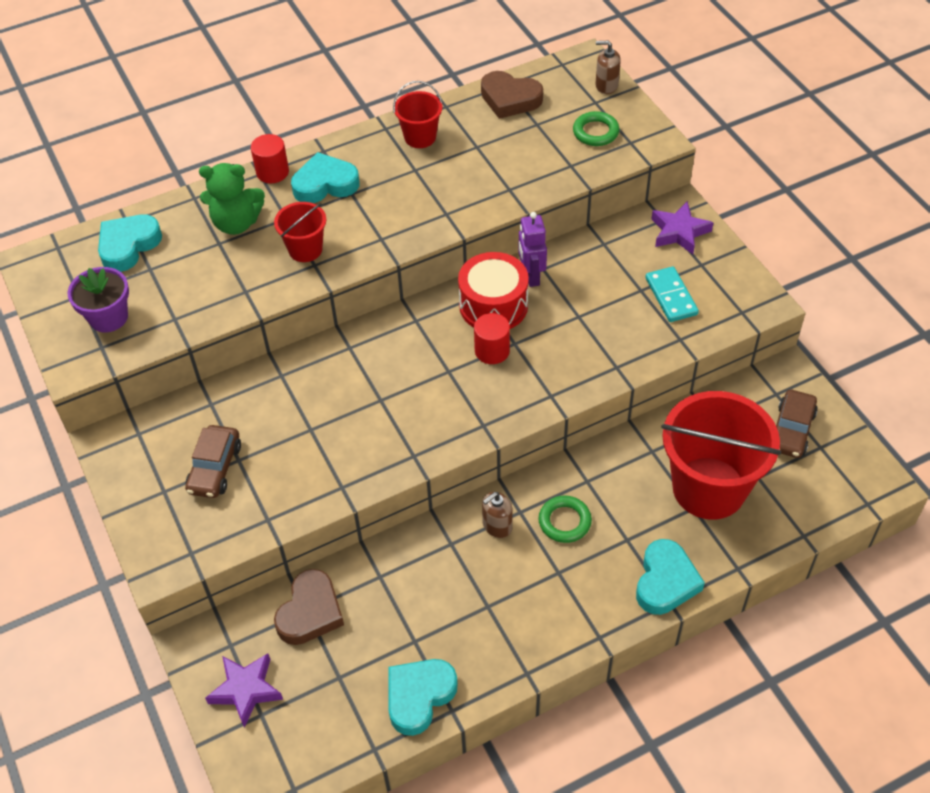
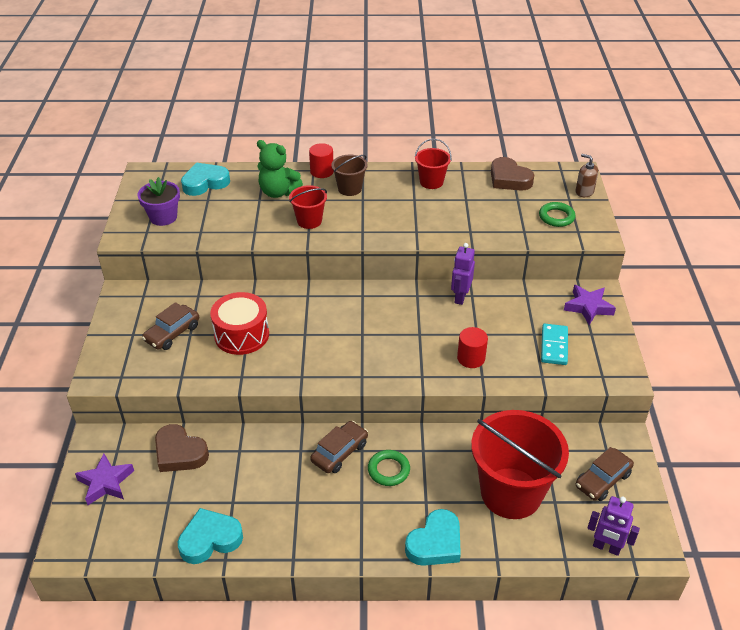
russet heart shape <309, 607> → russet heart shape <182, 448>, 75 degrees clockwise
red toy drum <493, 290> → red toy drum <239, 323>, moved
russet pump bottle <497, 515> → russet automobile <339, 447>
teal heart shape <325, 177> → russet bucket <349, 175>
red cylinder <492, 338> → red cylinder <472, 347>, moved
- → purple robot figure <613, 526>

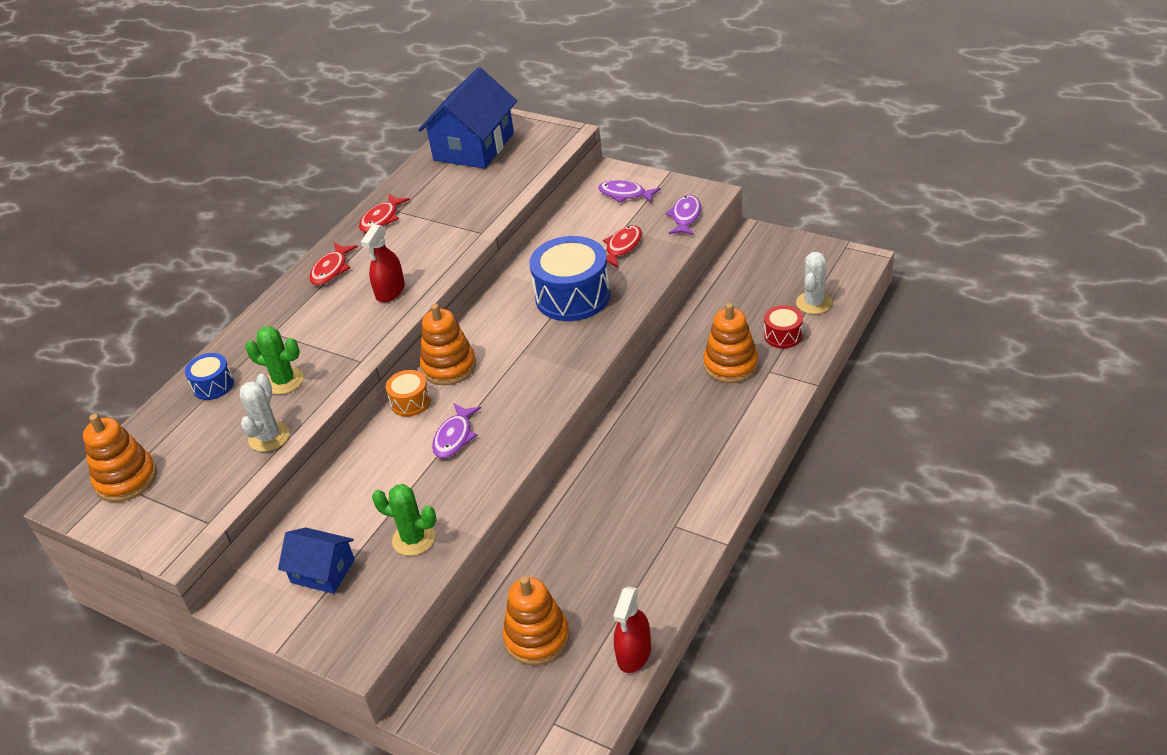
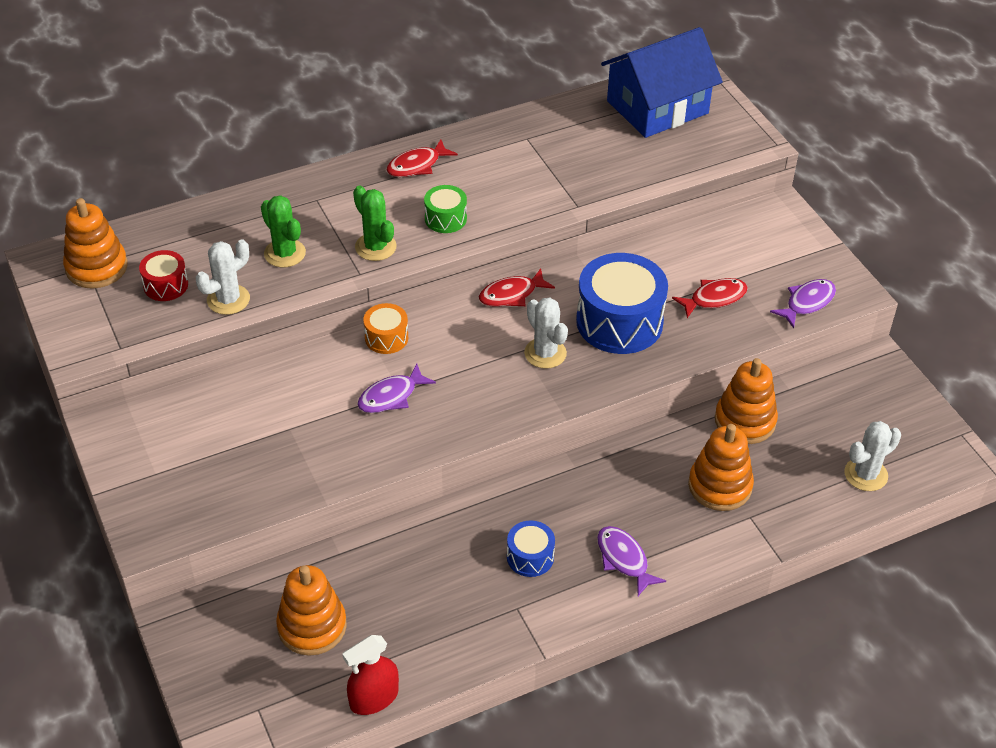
red toy drum <783, 326> → red toy drum <163, 275>, moved
green saguaro cactus <404, 520> → green saguaro cactus <375, 223>, moved
red sprayer <383, 263> → green toy drum <445, 209>
red toy fish <384, 213> → red toy fish <517, 288>, moved
royal blue toy drum <209, 376> → royal blue toy drum <531, 548>, moved
- → snow-white saguaro cactus <546, 333>
purple toy fish <629, 191> → purple toy fish <631, 561>, moved
orange-coloured ring stacker <448, 344> → orange-coloured ring stacker <746, 401>, moved
royal blue cottage <316, 561> → -

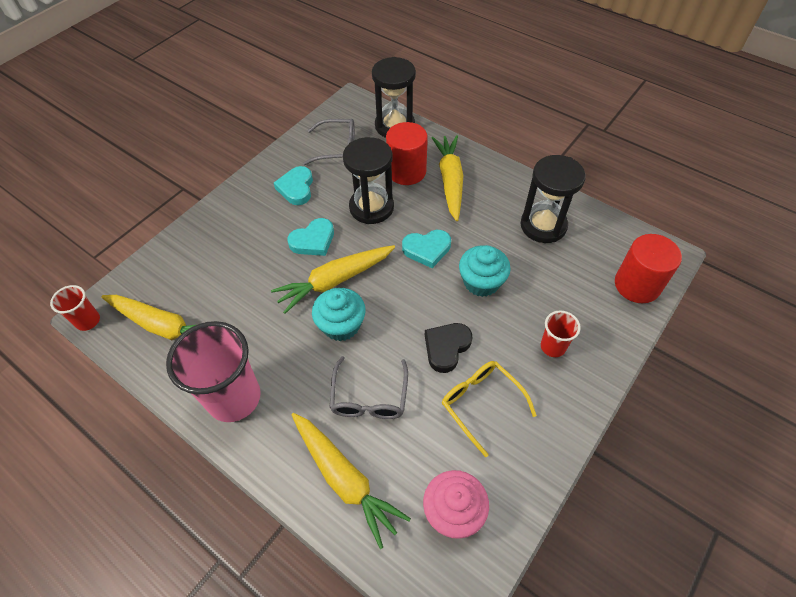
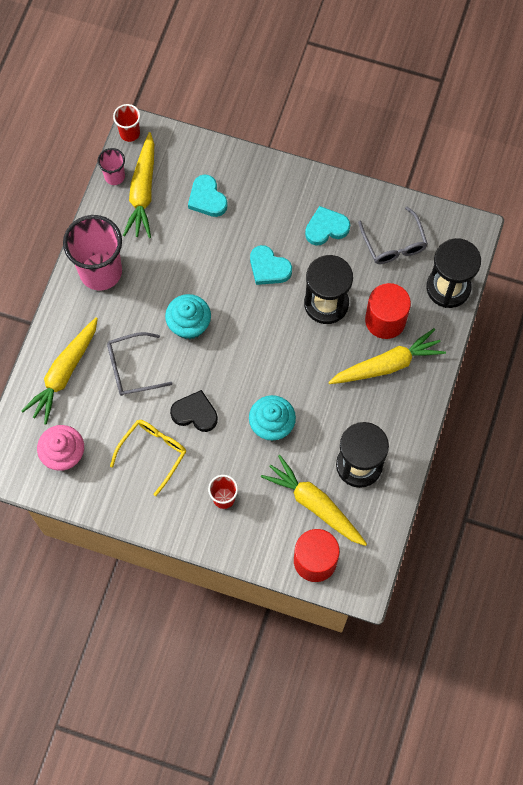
- → pink beaker <111, 166>
teal heart shape <426, 249> → teal heart shape <208, 196>, moved
golden toy carrot <333, 279> → golden toy carrot <314, 500>, moved

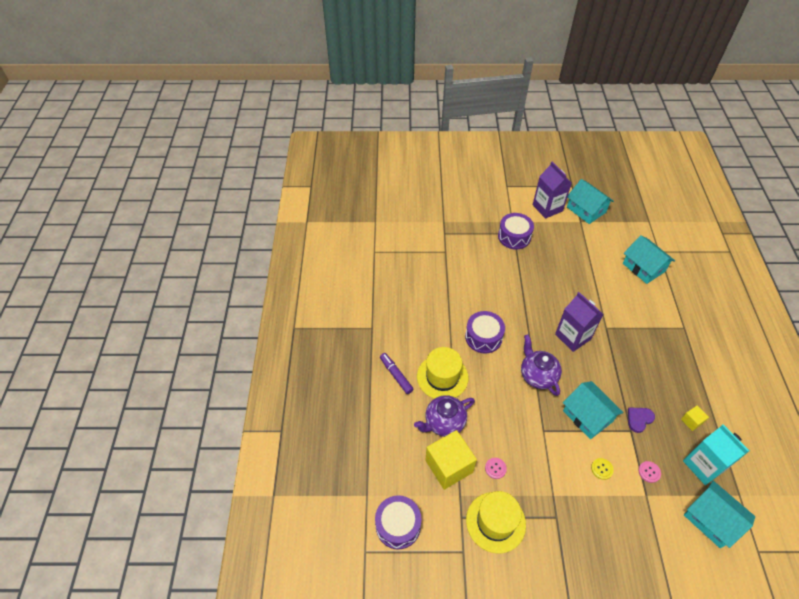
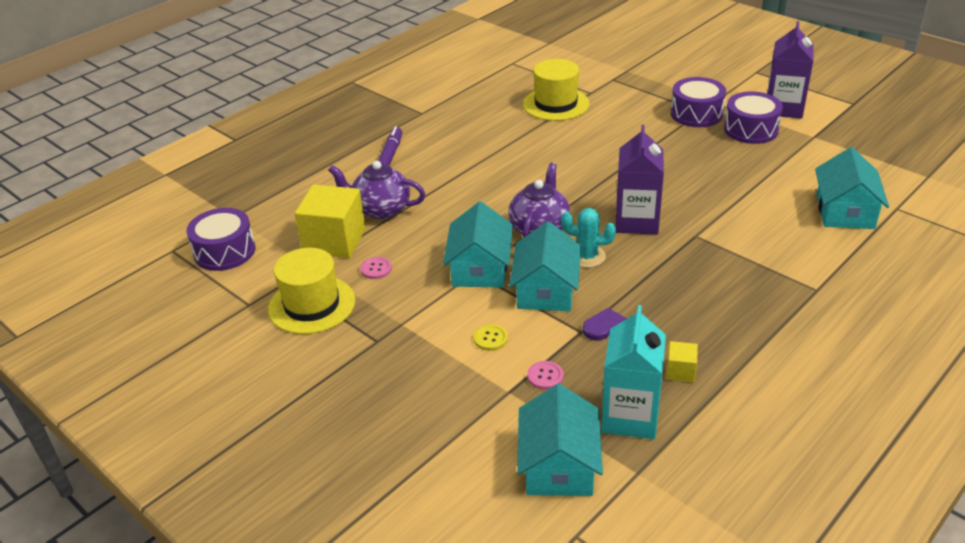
teal cottage <590, 201> → teal cottage <478, 244>, moved
golden top hat <442, 373> → golden top hat <556, 90>, moved
- → teal saguaro cactus <588, 238>
purple toy drum <485, 332> → purple toy drum <753, 118>, moved

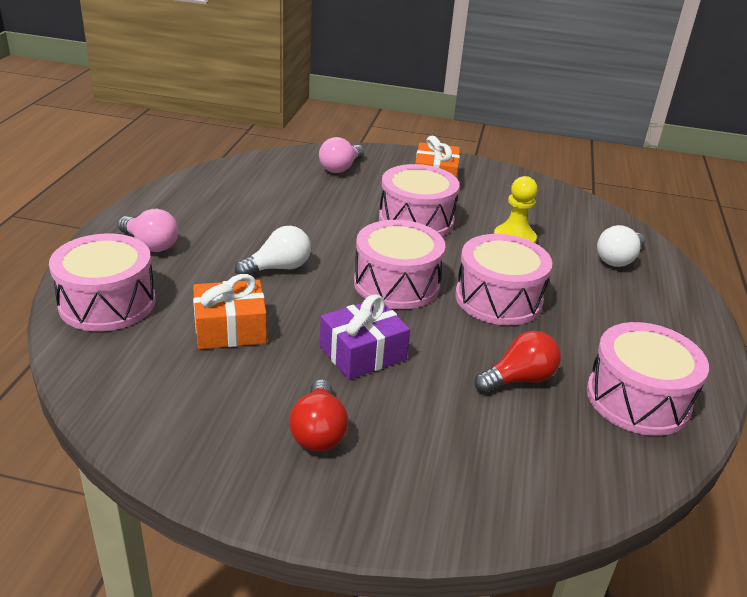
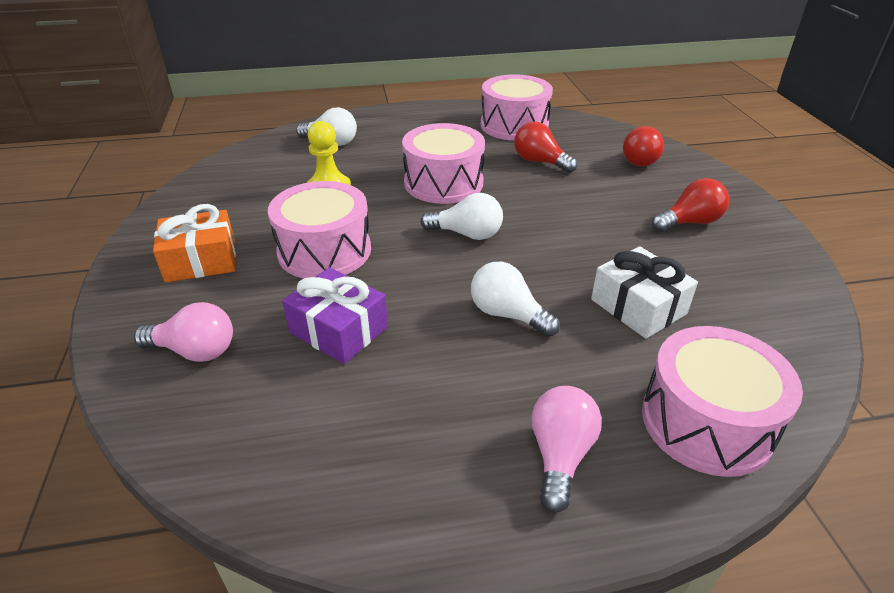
purple wrapped gift <365, 337> → purple wrapped gift <335, 315>, moved
pink toy drum <399, 264> → snow-white lightbulb <462, 216>
orange-coloured wrapped gift <230, 311> → snow-white wrapped gift <644, 292>
- → red lightbulb <643, 146>

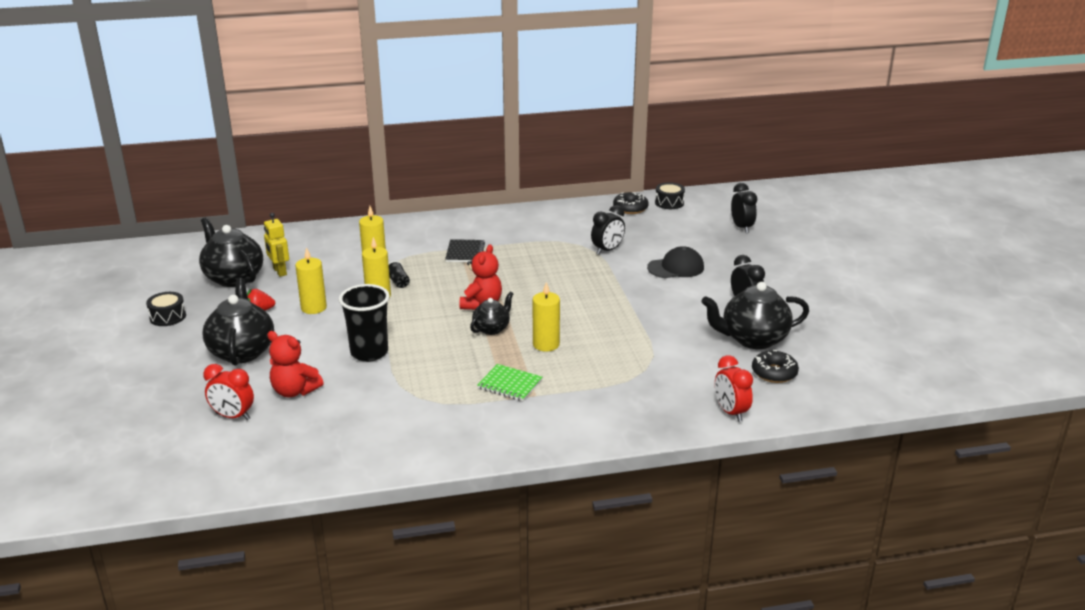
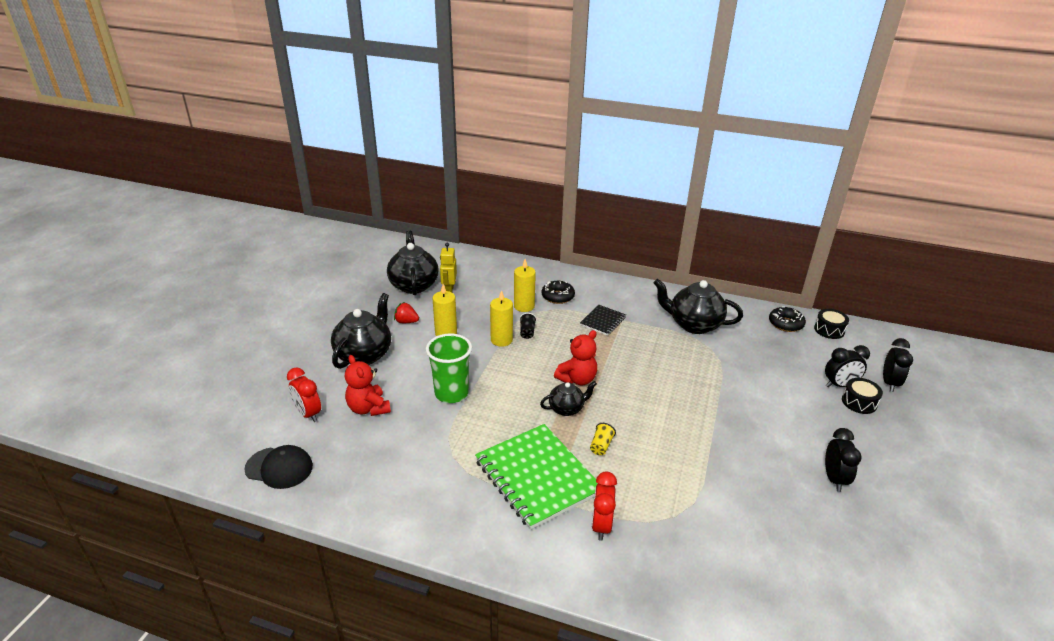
jet-black baseball cap <675, 262> → jet-black baseball cap <278, 467>, moved
jet-black beaker <364, 323> → green beaker <449, 368>
green notepad <509, 382> → green notepad <536, 477>, x2.04
jet-black doughnut <775, 366> → jet-black doughnut <558, 292>, moved
golden wax candle <546, 317> → golden beaker <603, 439>
red clock <734, 388> → red clock <604, 506>, moved
jet-black teapot <755, 315> → jet-black teapot <698, 306>, moved
jet-black clock <608, 230> → jet-black clock <847, 366>, moved
jet-black toy drum <166, 309> → jet-black toy drum <862, 396>, moved

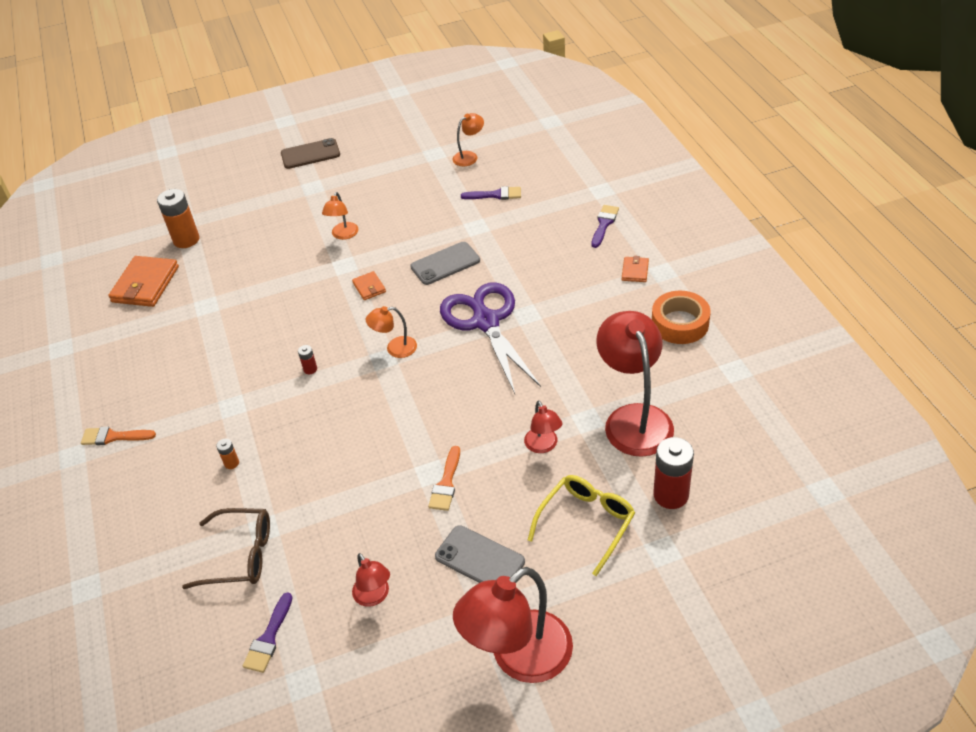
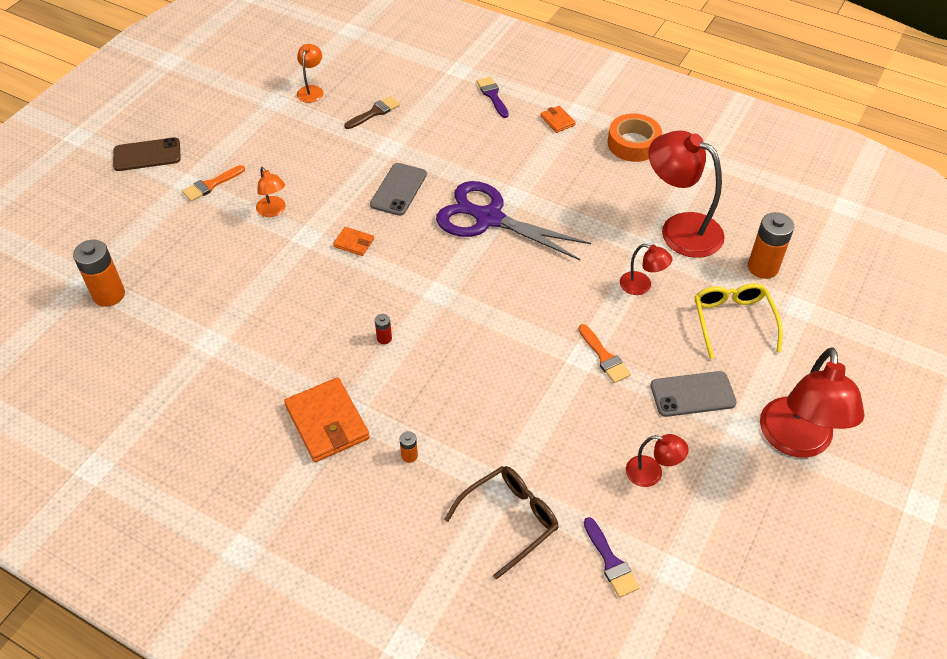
russet smartphone <310, 153> → russet smartphone <147, 154>, 45 degrees clockwise
orange-coloured paintbrush <118, 436> → orange-coloured paintbrush <213, 183>, moved
orange-coloured wallet <143, 281> → orange-coloured wallet <327, 419>, moved
purple paintbrush <491, 193> → russet paintbrush <372, 112>
red power cell <673, 473> → orange-coloured power cell <771, 245>
orange-coloured reading lamp <391, 332> → -

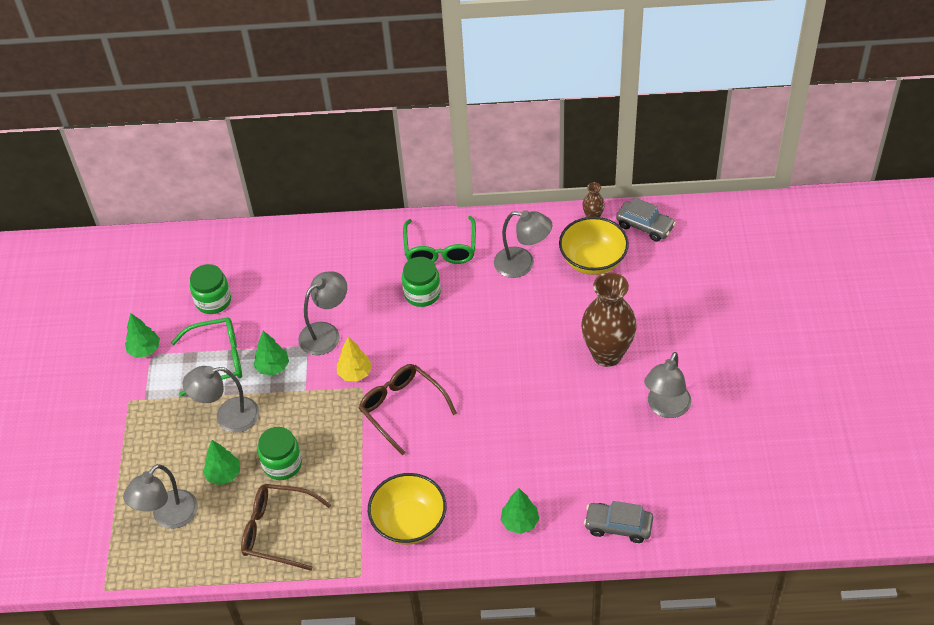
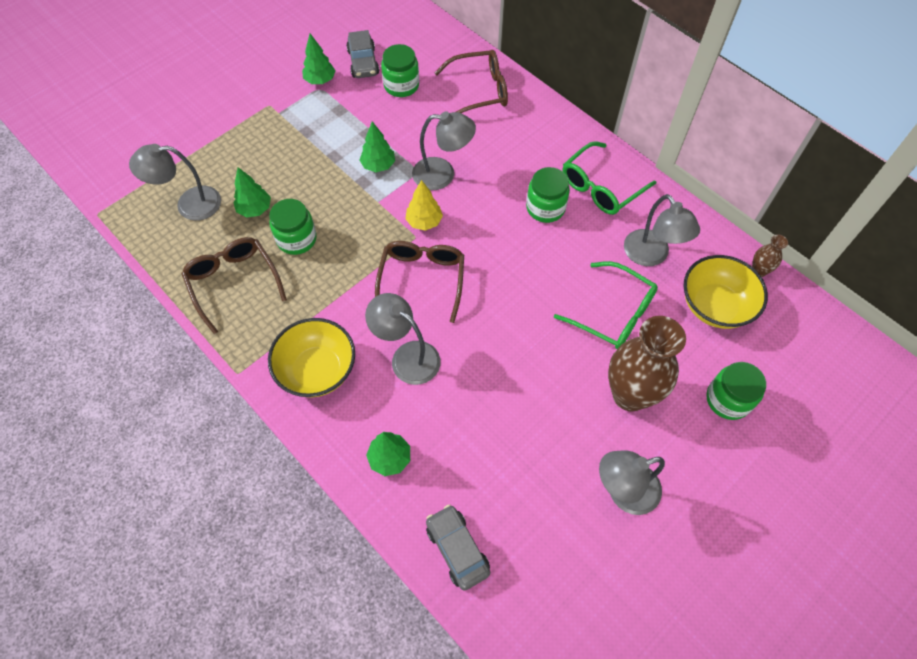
ash-grey automobile <646, 219> → ash-grey automobile <362, 54>, moved
ash-grey reading lamp <221, 399> → ash-grey reading lamp <403, 339>, moved
- → russet glasses <471, 81>
green glasses <206, 357> → green glasses <606, 305>, moved
- → green jam jar <736, 391>

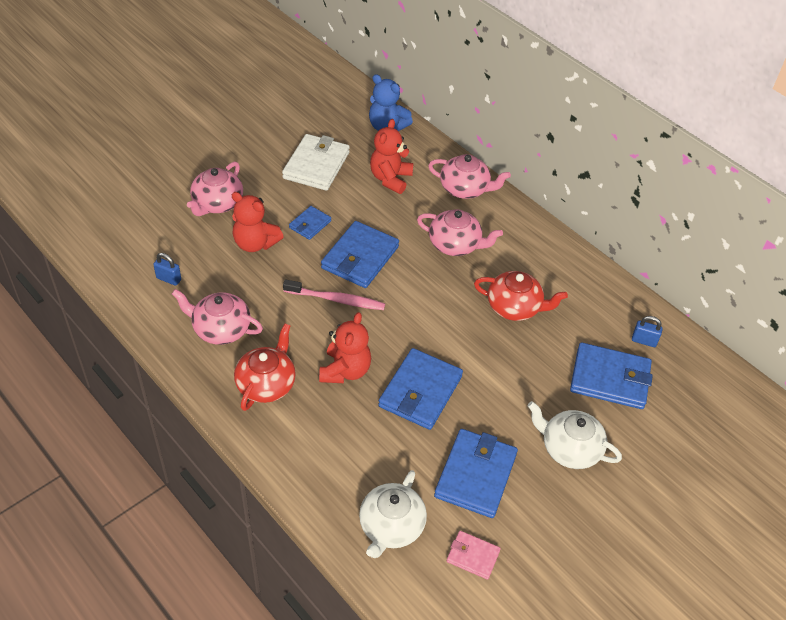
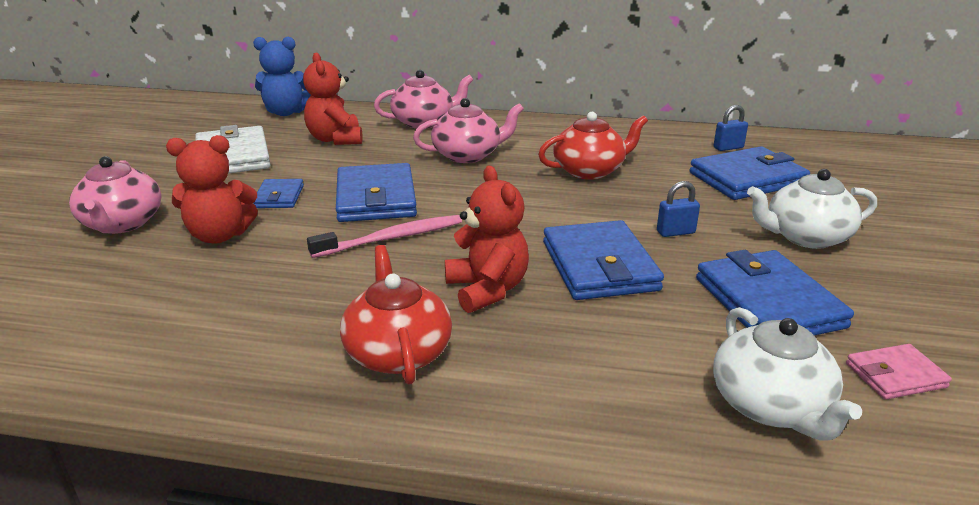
royal blue small lock <167, 269> → royal blue small lock <678, 209>, moved
pink teapot <217, 317> → -

